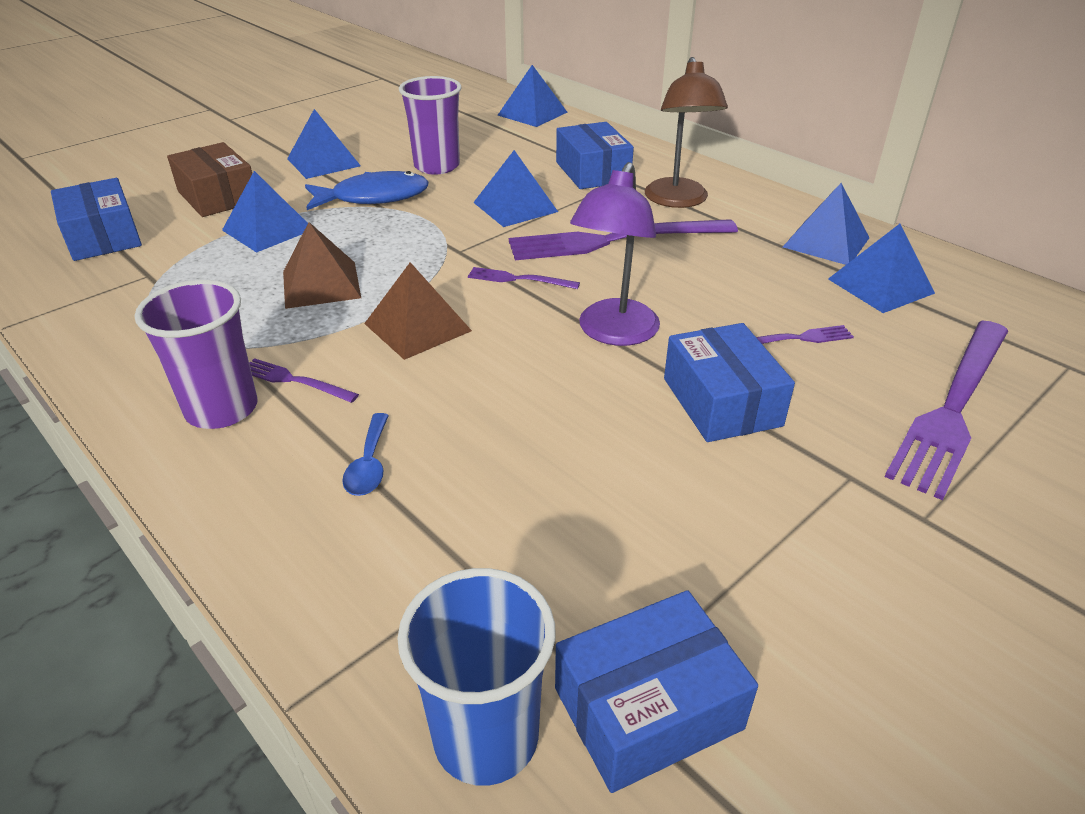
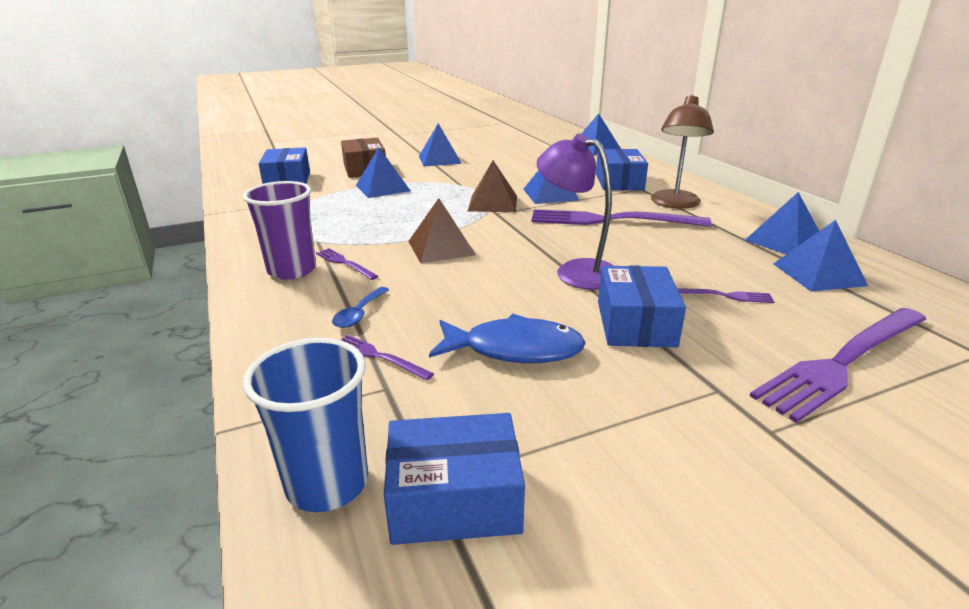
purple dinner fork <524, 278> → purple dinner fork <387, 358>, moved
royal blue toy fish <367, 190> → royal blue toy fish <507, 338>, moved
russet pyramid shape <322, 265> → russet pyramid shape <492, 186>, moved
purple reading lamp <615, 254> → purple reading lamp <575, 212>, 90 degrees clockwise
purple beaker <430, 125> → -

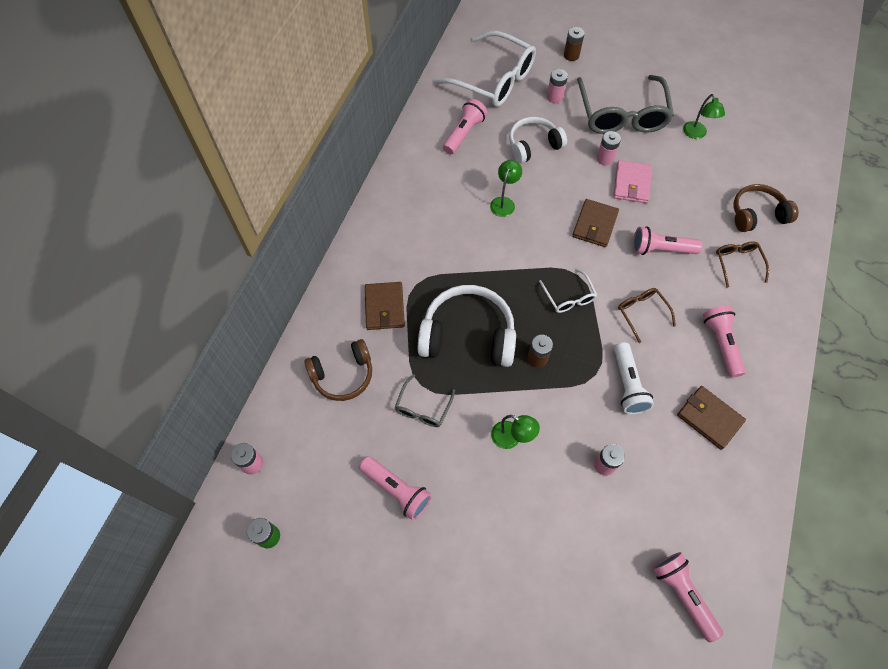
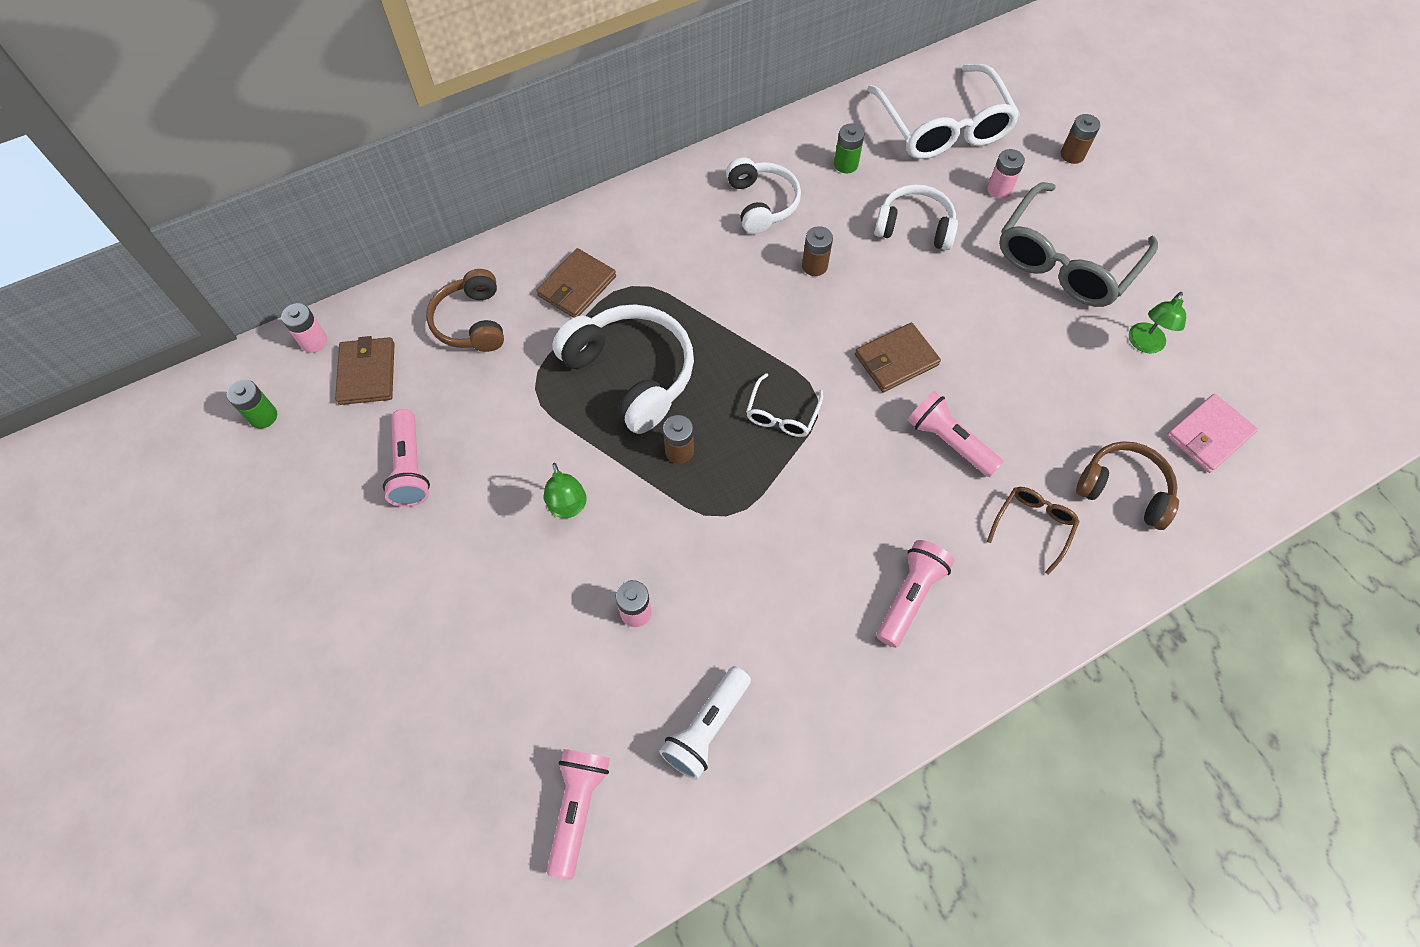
russet wallet <711, 418> → russet wallet <365, 370>, moved
russet headphones <338, 370> → russet headphones <465, 310>, 60 degrees clockwise
snow-white pocket torch <634, 378> → snow-white pocket torch <705, 723>, moved
- → snow-white headphones <763, 195>
green reading lamp <506, 188> → russet power cell <817, 251>
pink pocket torch <465, 126> → green power cell <849, 148>
pink wallet <632, 181> → pink wallet <1212, 433>, moved
ash-grey glasses <425, 401> → -
pink power cell <608, 148> → -
russet glasses <647, 315> → -

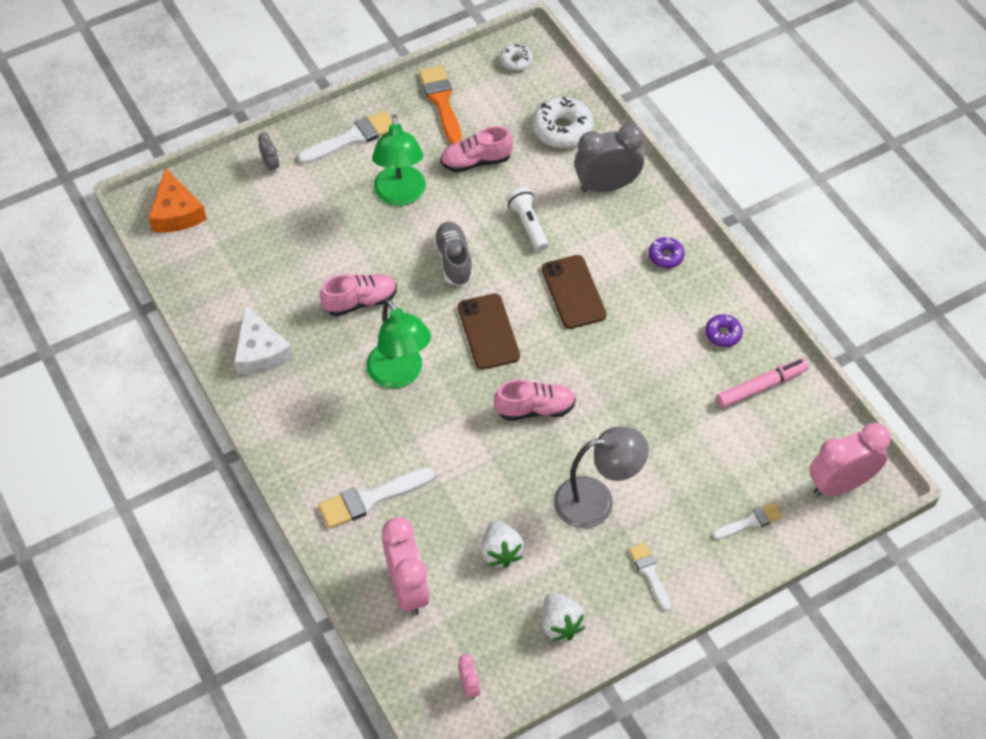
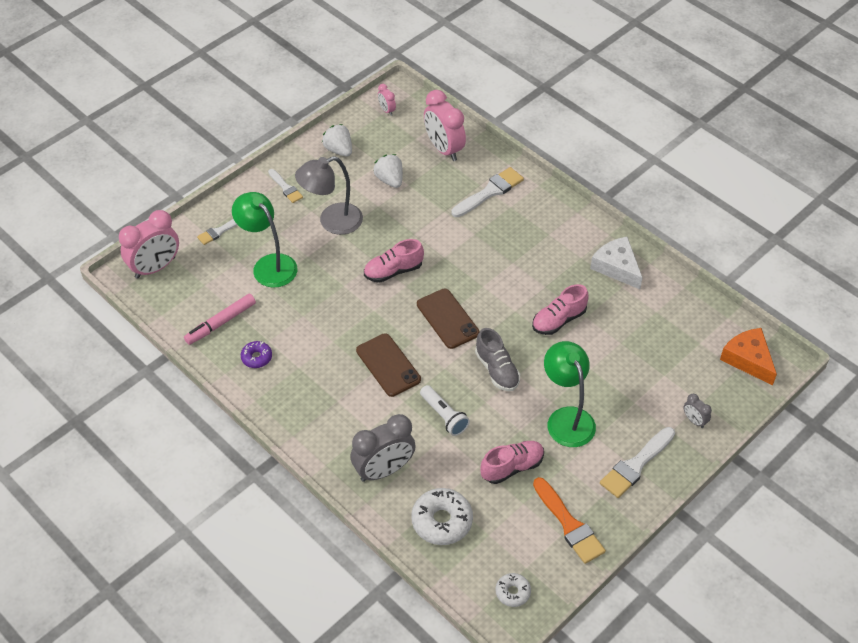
green reading lamp <398, 343> → green reading lamp <265, 240>, moved
purple doughnut <667, 252> → -

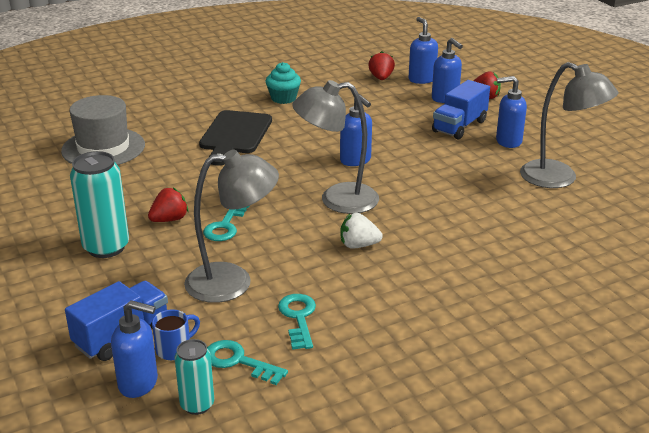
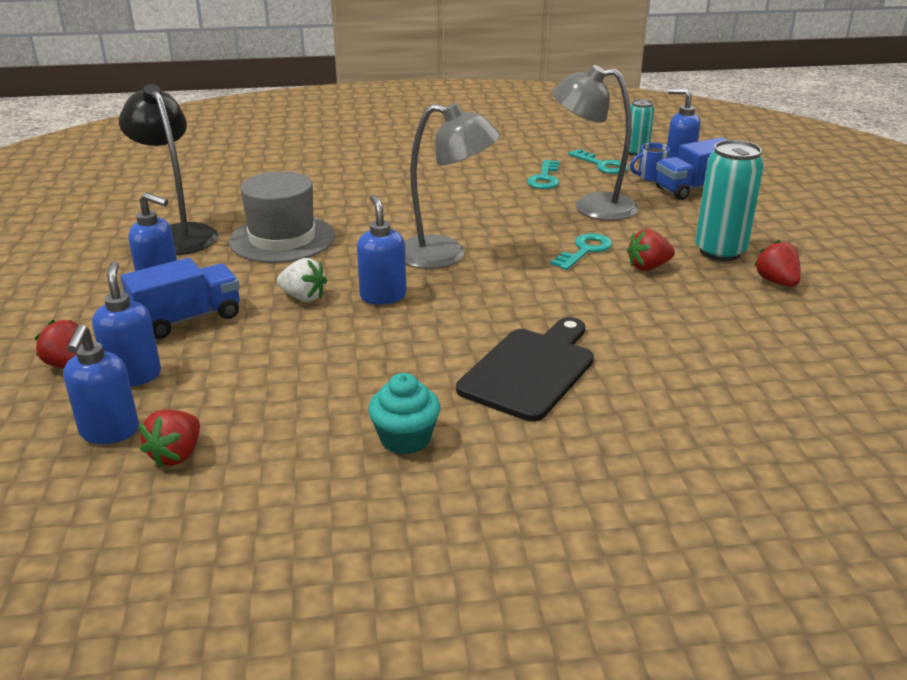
ash-grey reading lamp <569, 125> → jet-black reading lamp <168, 169>
ash-grey top hat <103, 130> → ash-grey top hat <282, 217>, moved
snow-white toy strawberry <361, 231> → snow-white toy strawberry <302, 280>, moved
- → red toy strawberry <777, 263>

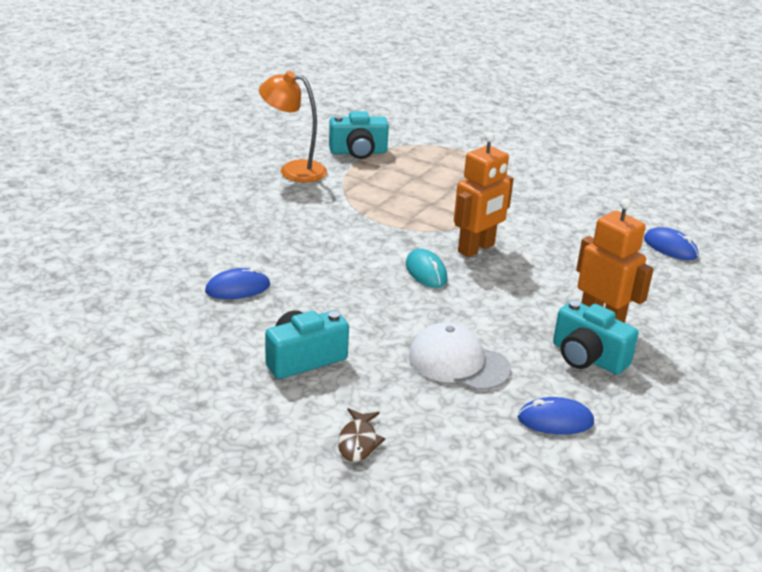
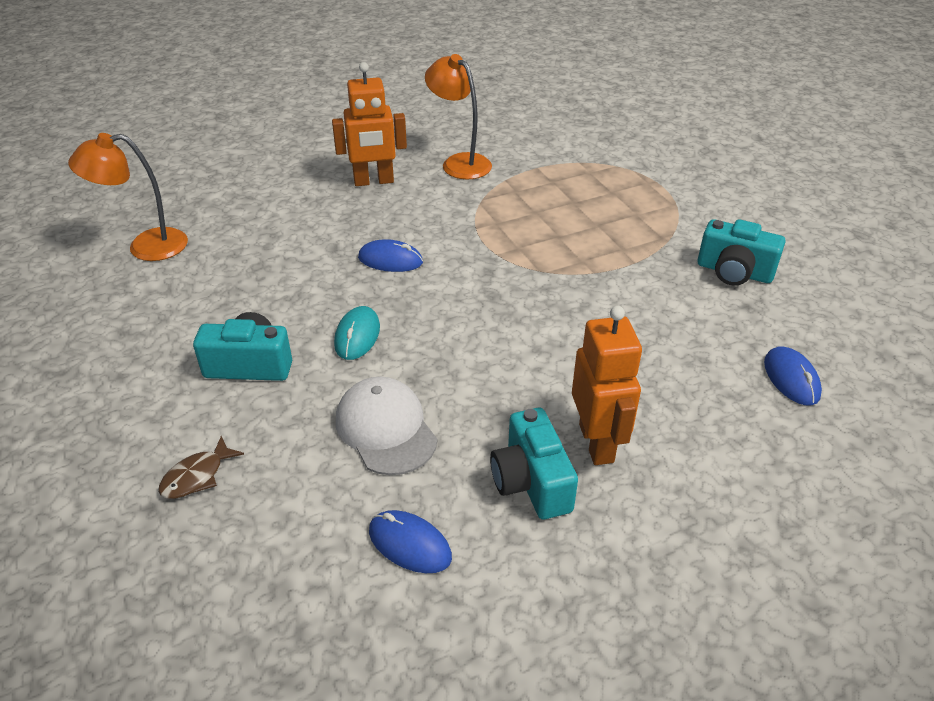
- → orange-coloured reading lamp <128, 197>
orange-coloured robot figure <484, 195> → orange-coloured robot figure <369, 124>, moved
teal PC mouse <426, 268> → teal PC mouse <357, 333>, moved
royal blue PC mouse <237, 283> → royal blue PC mouse <390, 255>, moved
teal compact camera <359, 135> → teal compact camera <741, 252>, moved

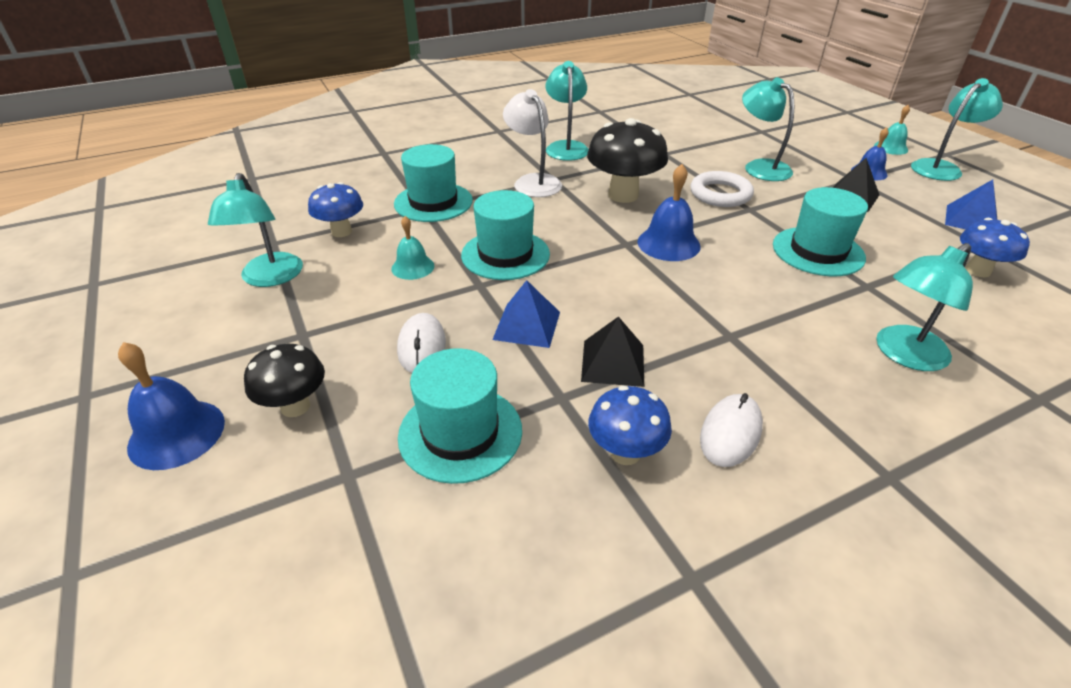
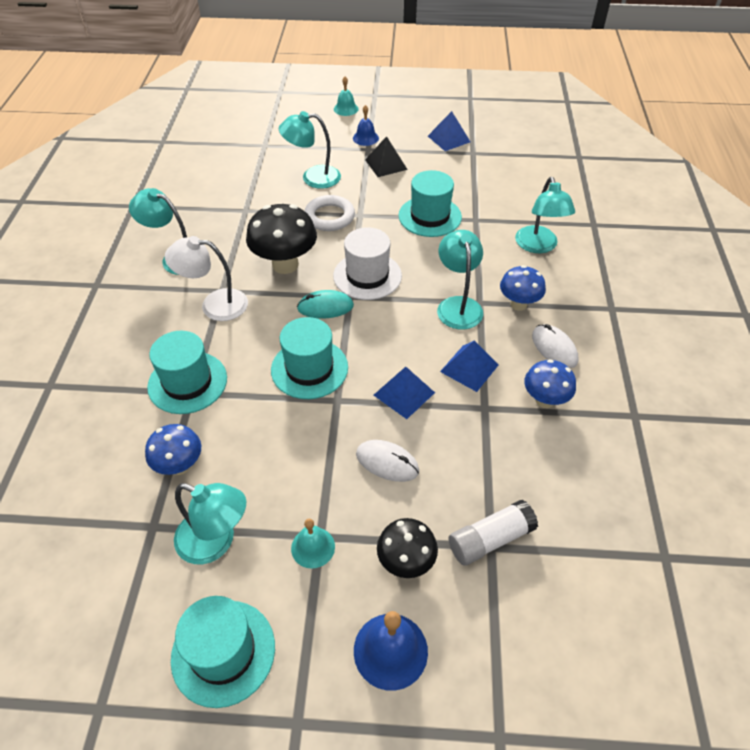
teal top hat <460, 416> → teal top hat <223, 652>, moved
teal bell <412, 248> → teal bell <313, 543>, moved
- → teal PC mouse <325, 304>
royal blue bell <668, 212> → snow-white top hat <367, 263>
teal reading lamp <957, 129> → teal reading lamp <460, 280>, moved
jet-black pyramid shape <612, 351> → royal blue pyramid shape <469, 366>
- → snow-white glue stick <493, 533>
royal blue mushroom <995, 247> → royal blue mushroom <523, 288>, moved

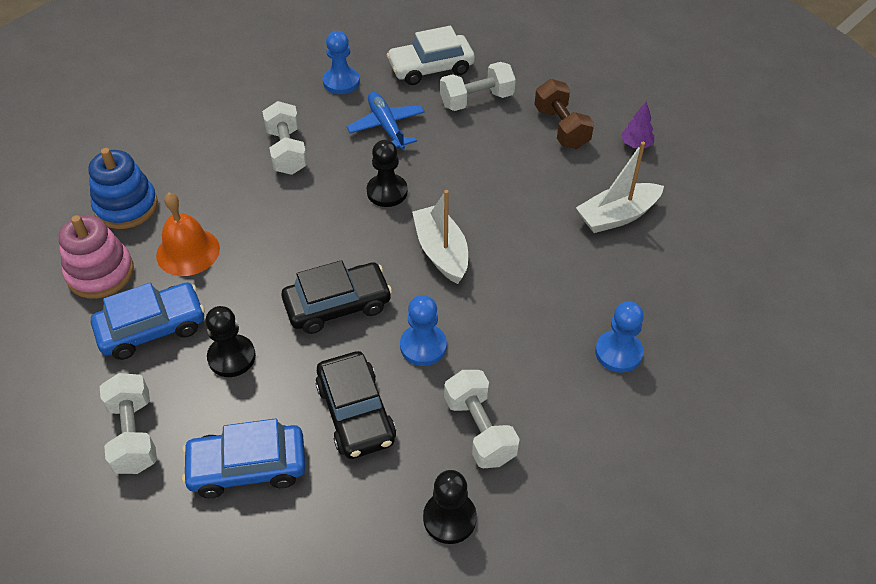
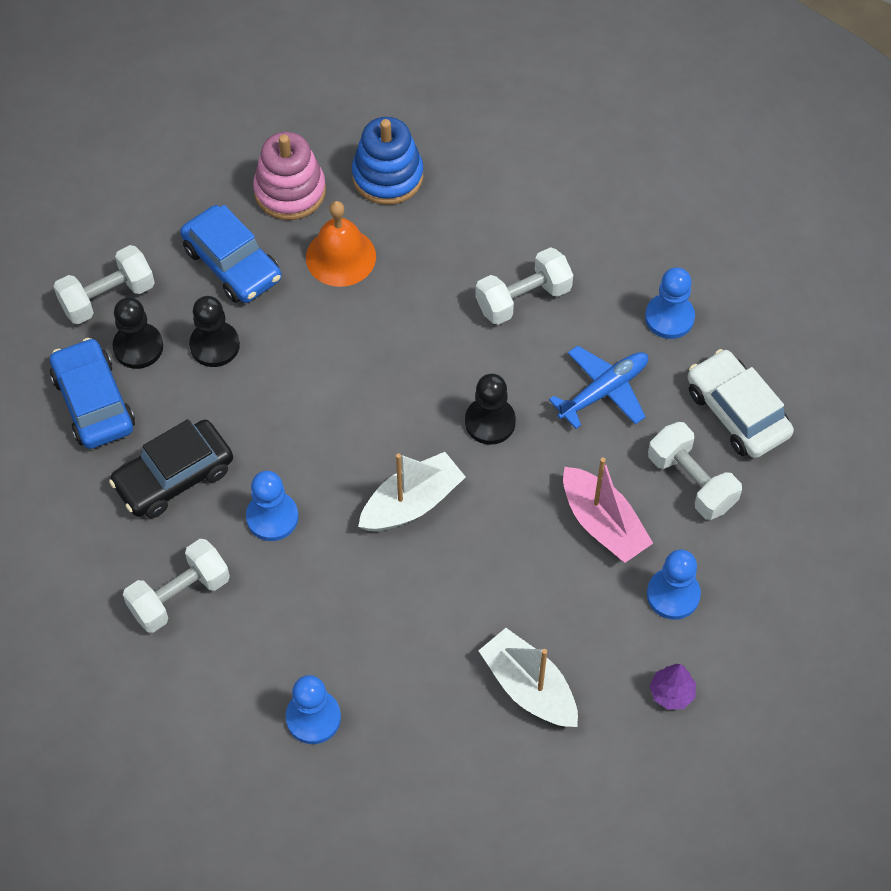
jet-black game pawn <450, 507> → jet-black game pawn <137, 333>, moved
- → pink sailboat <608, 510>
russet hand weight <564, 114> → royal blue game pawn <674, 585>
jet-black automobile <337, 297> → -

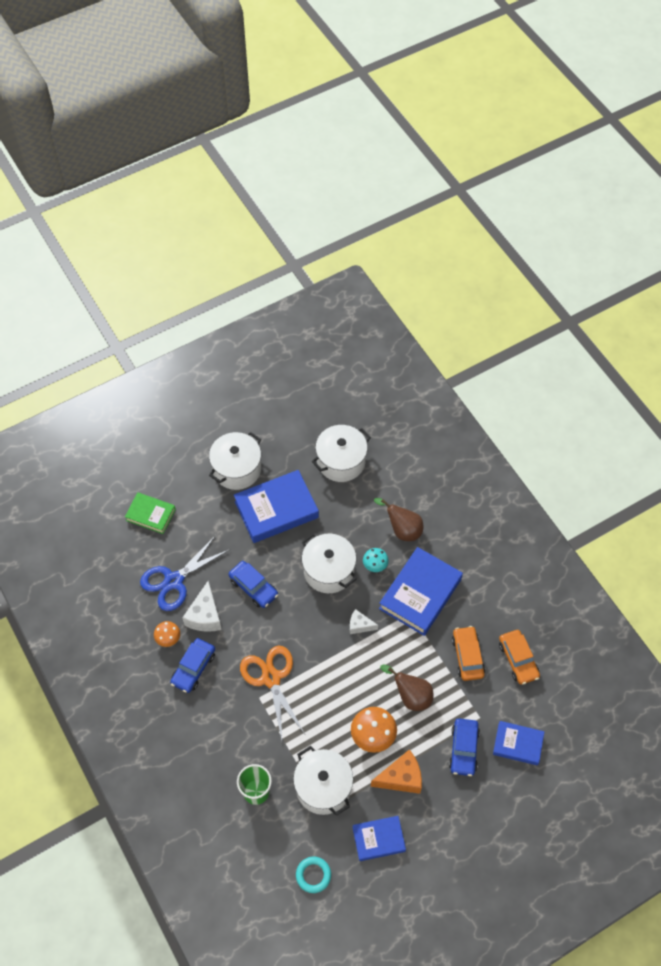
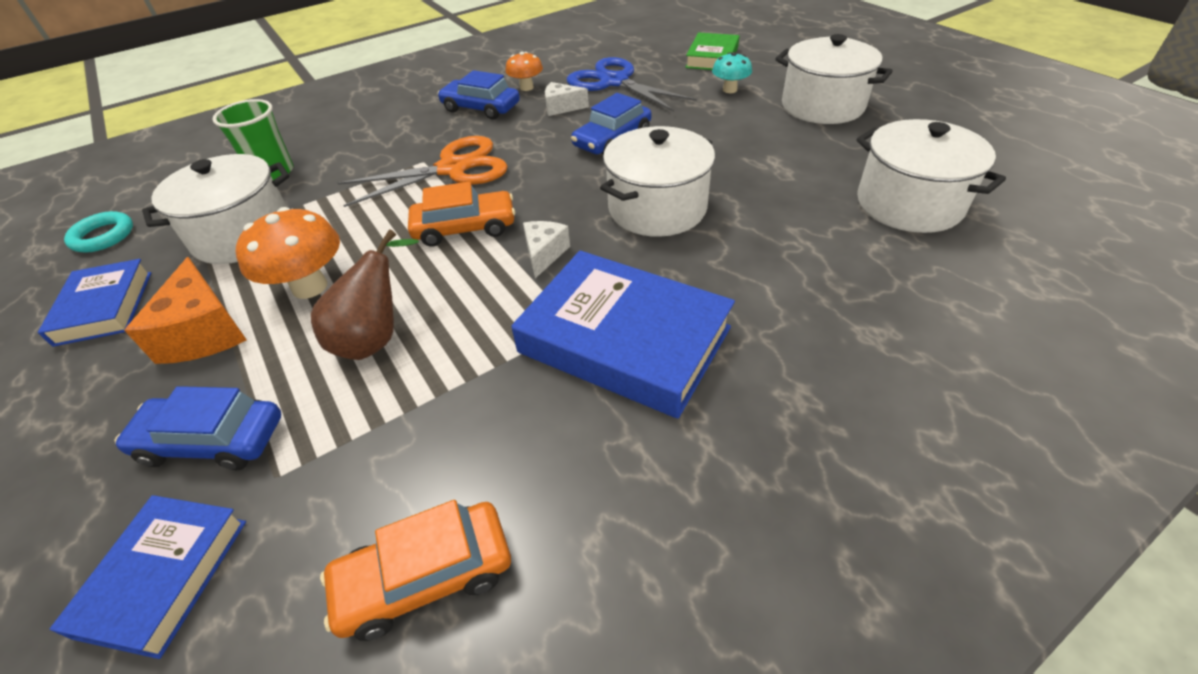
orange-coloured automobile <468, 653> → orange-coloured automobile <461, 214>, moved
snow-white piece of cheese <202, 606> → snow-white piece of cheese <567, 99>, x0.60
teal mushroom <376, 560> → teal mushroom <732, 72>, moved
royal blue hardback <276, 506> → -
russet pear fruit <398, 519> → -

